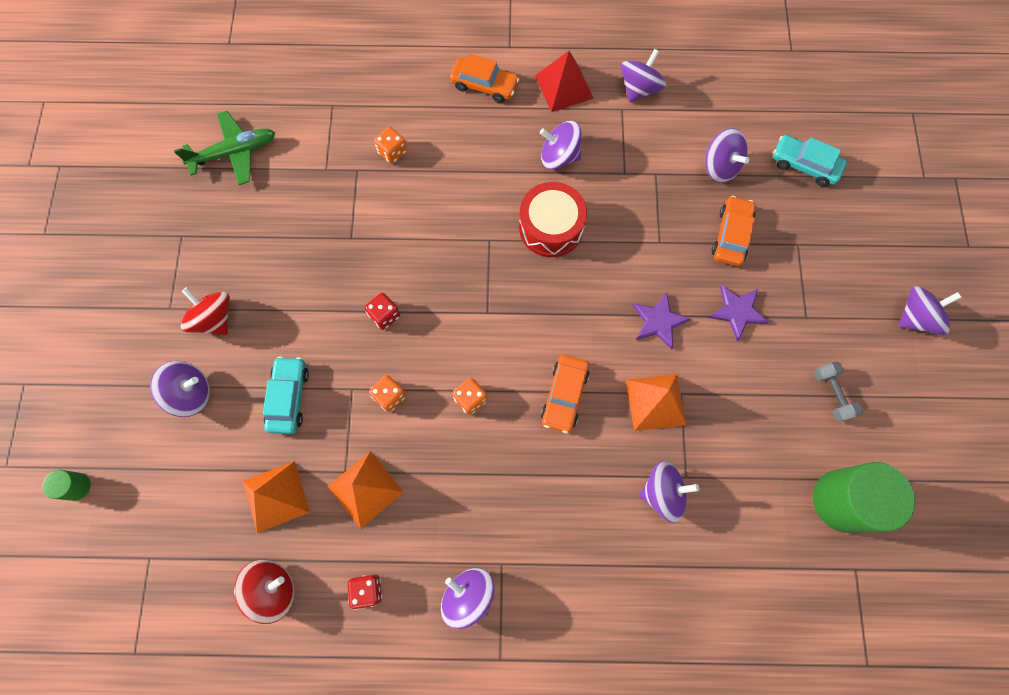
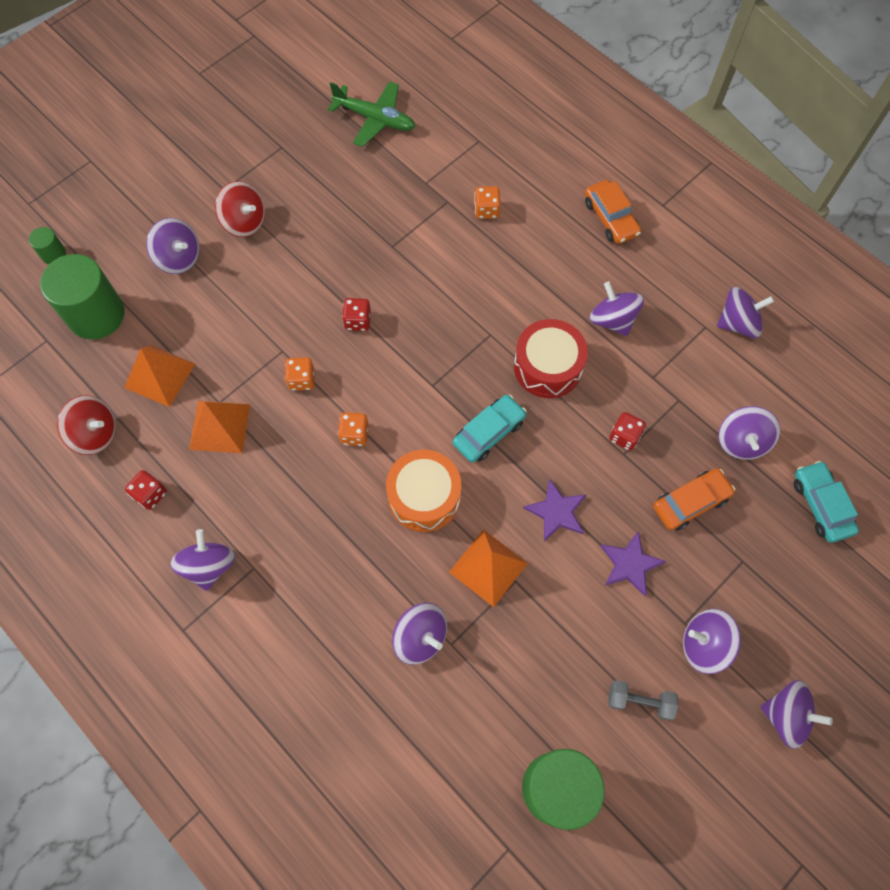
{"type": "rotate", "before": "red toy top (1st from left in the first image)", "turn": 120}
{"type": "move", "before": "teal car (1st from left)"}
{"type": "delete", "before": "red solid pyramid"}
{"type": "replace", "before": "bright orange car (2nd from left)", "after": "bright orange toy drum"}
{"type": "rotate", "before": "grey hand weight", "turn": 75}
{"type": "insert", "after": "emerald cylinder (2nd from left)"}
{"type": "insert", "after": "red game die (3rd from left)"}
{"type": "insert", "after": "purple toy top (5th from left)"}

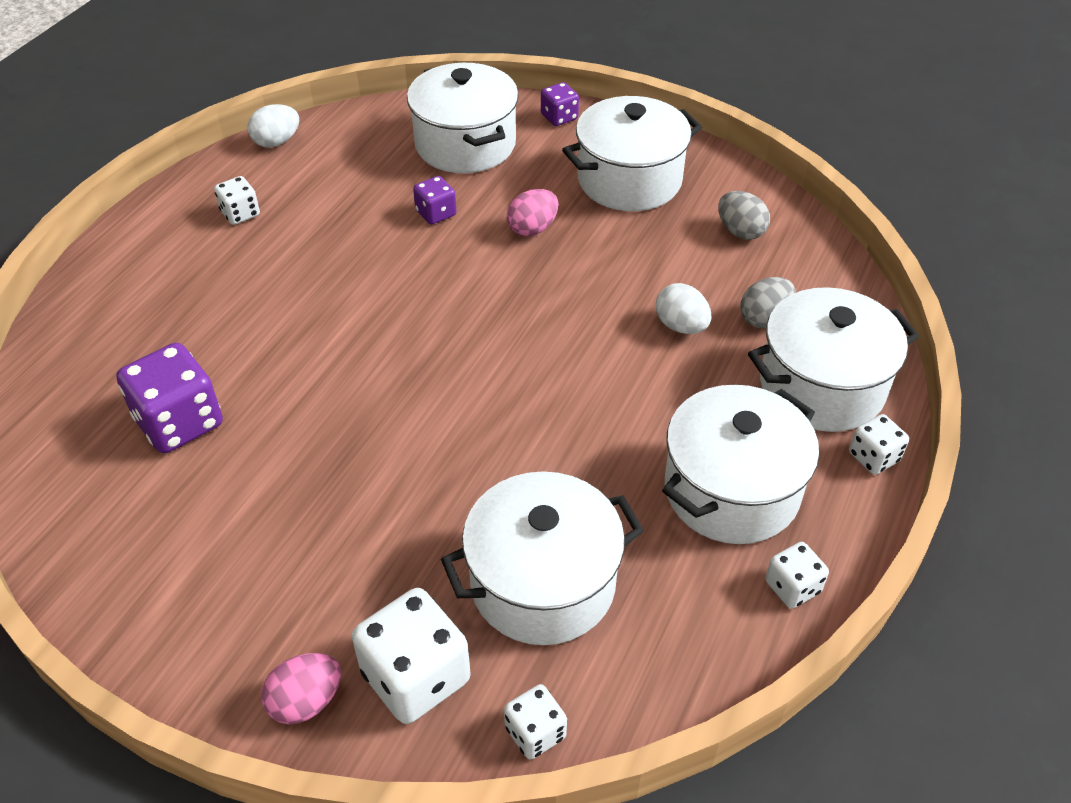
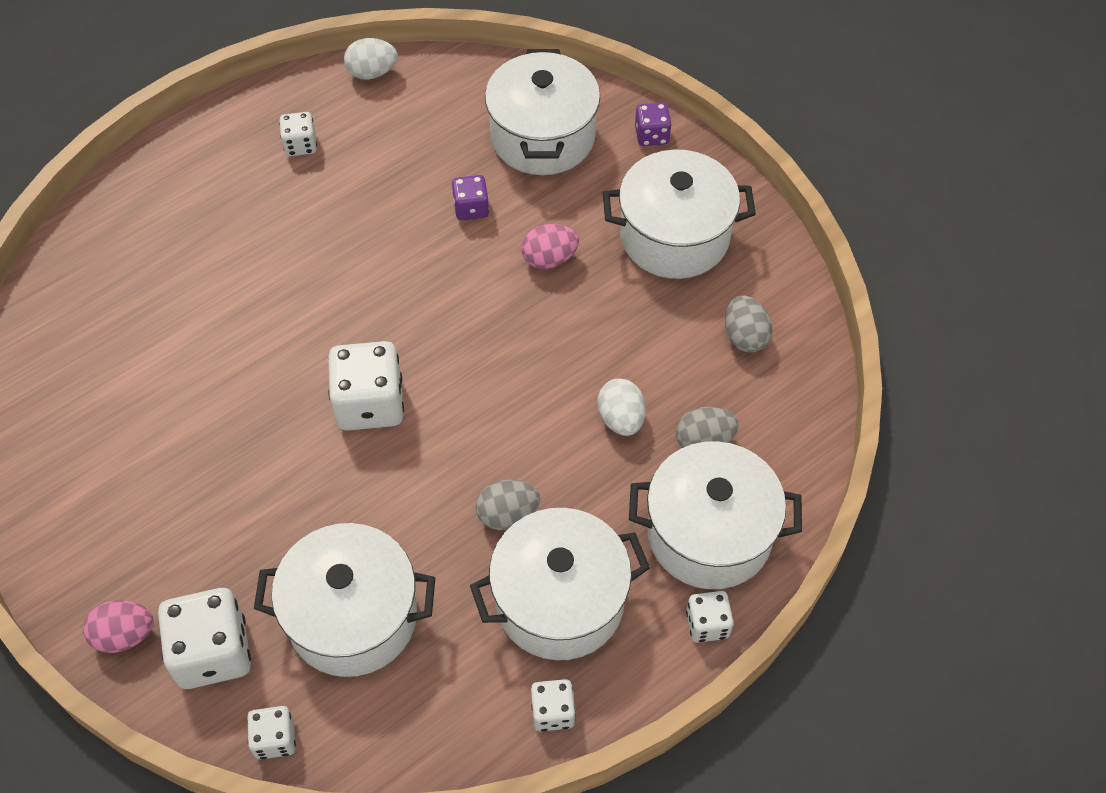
{"type": "delete", "before": "purple game die (1st from left)"}
{"type": "insert", "after": "white game die (4th from left)"}
{"type": "insert", "after": "grey toy egg (1st from left)"}

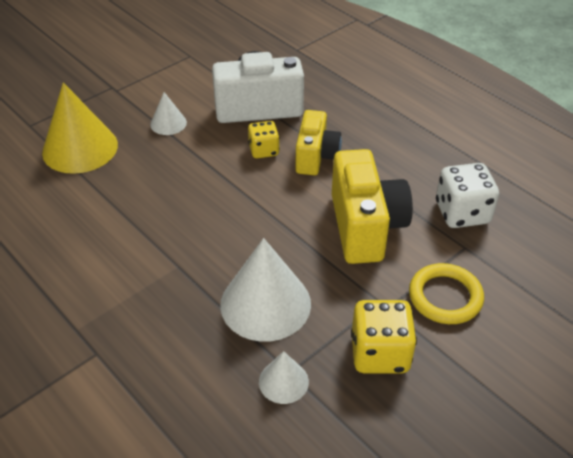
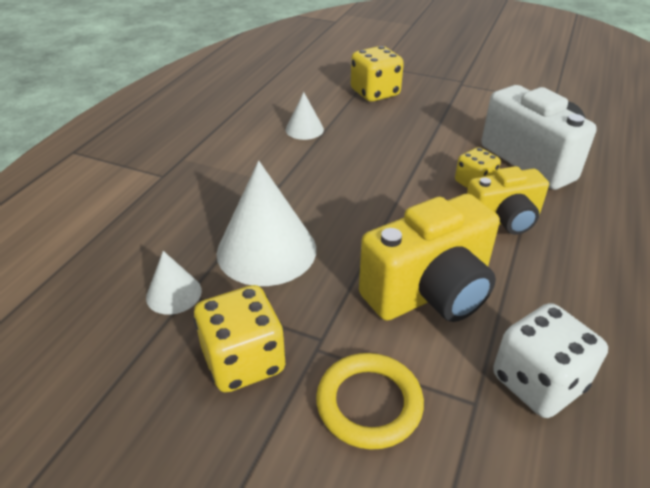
{"type": "replace", "before": "bright yellow cone", "after": "bright yellow game die (2nd from left)"}
{"type": "move", "before": "white cone (1st from left in the first image)", "after": "white cone (3rd from left)"}

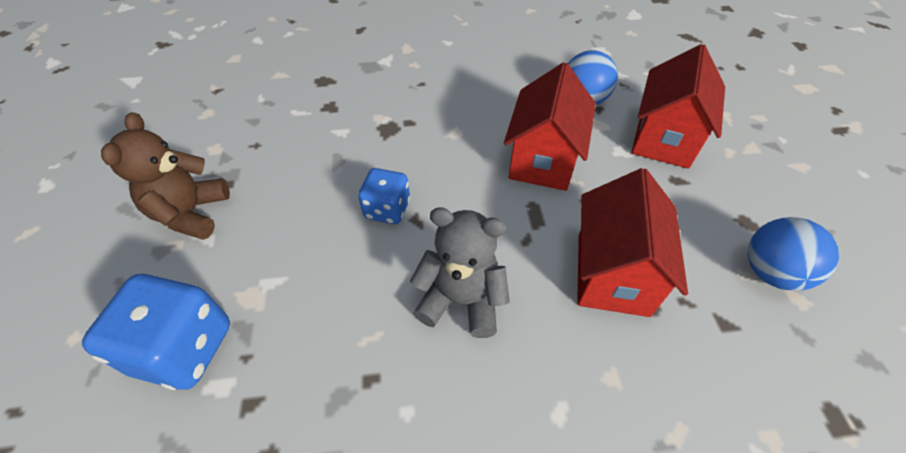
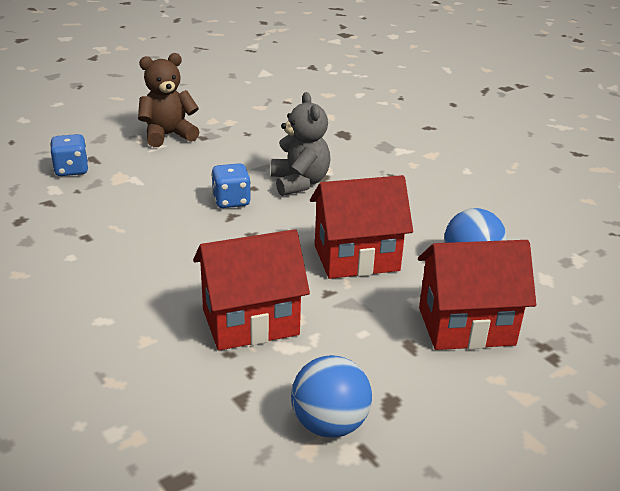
{"type": "resize", "before": "royal blue game die (1st from left)", "scale": 0.61}
{"type": "move", "before": "grey teddy bear"}

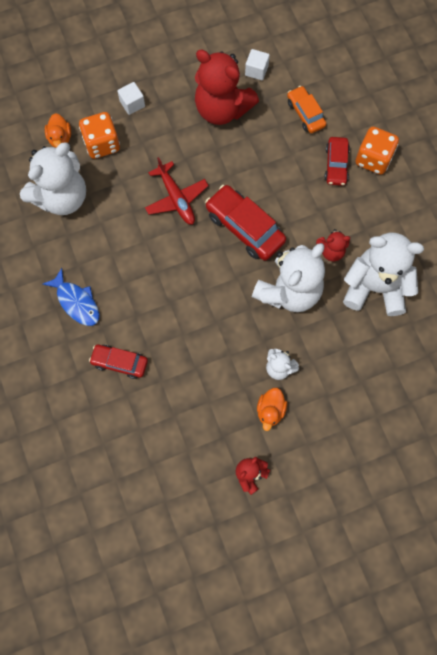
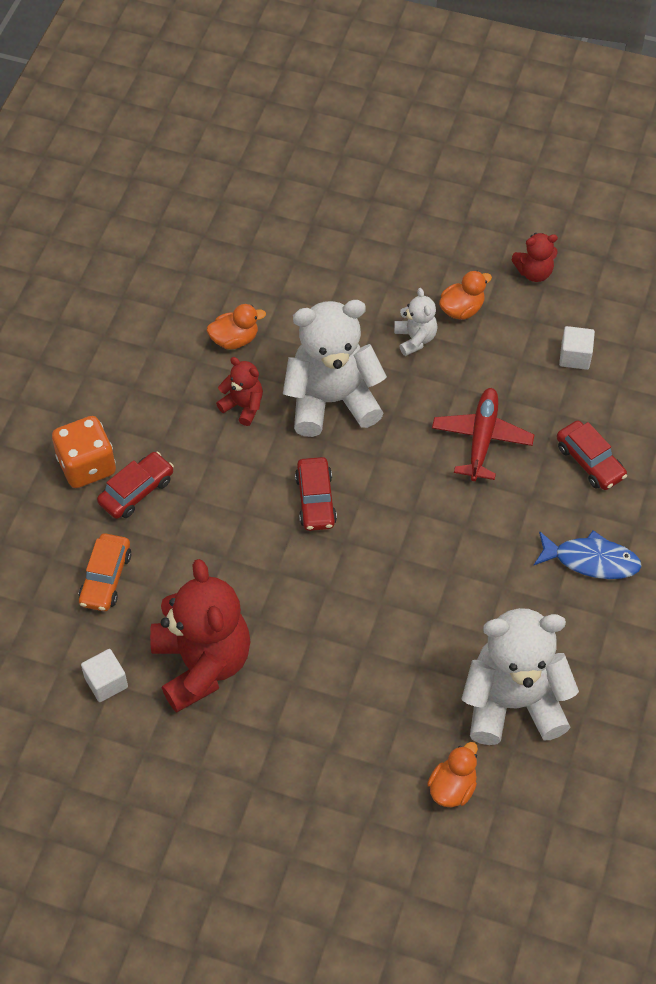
{"type": "rotate", "before": "royal blue fish figure", "turn": 105}
{"type": "delete", "before": "bright orange game die (1st from left)"}
{"type": "move", "before": "white cube (1st from left in the first image)", "after": "white cube (2nd from left)"}
{"type": "move", "before": "red plane"}
{"type": "resize", "before": "red car (2nd from left)", "scale": 0.62}
{"type": "replace", "before": "white teddy bear (4th from left)", "after": "bright orange toy duck (1st from left)"}

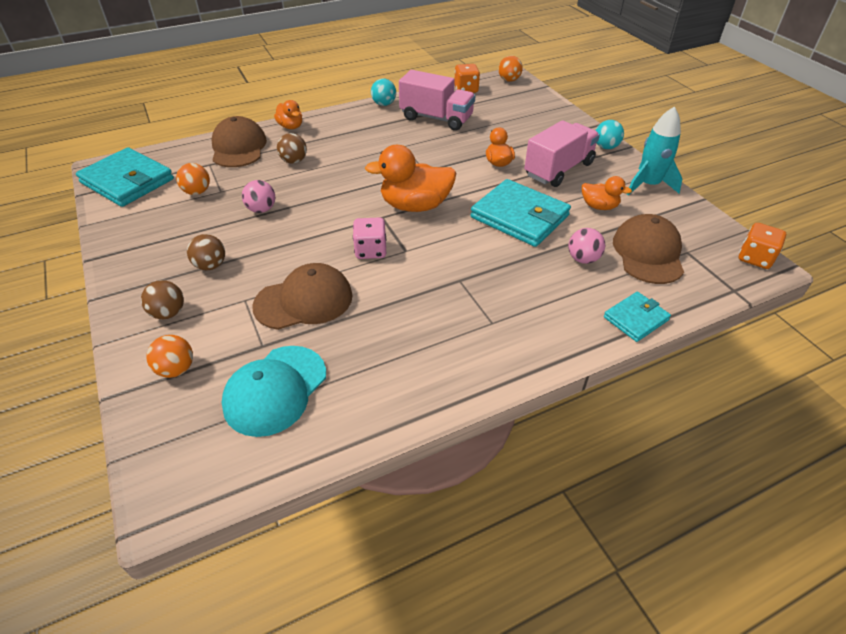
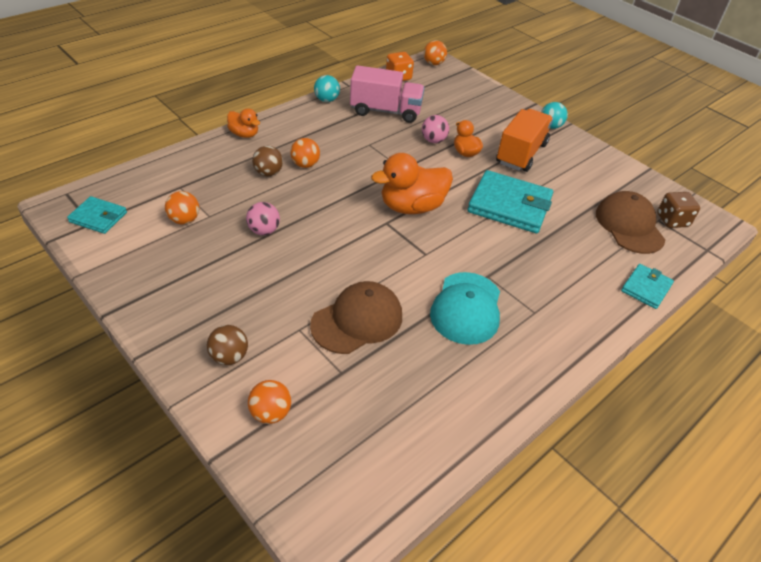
{"type": "resize", "before": "teal wallet (1st from left)", "scale": 0.54}
{"type": "delete", "before": "brown ball (2nd from left)"}
{"type": "delete", "before": "brown peaked cap (1st from left)"}
{"type": "move", "before": "teal peaked cap"}
{"type": "delete", "before": "pink game die"}
{"type": "recolor", "before": "pink truck (2nd from left)", "after": "bright orange truck"}
{"type": "move", "before": "pink ball (2nd from left)"}
{"type": "delete", "before": "bright orange toy duck (4th from left)"}
{"type": "delete", "before": "teal toy rocket"}
{"type": "delete", "before": "bright orange game die (2nd from left)"}
{"type": "insert", "after": "bright orange ball (3rd from left)"}
{"type": "insert", "after": "brown game die"}

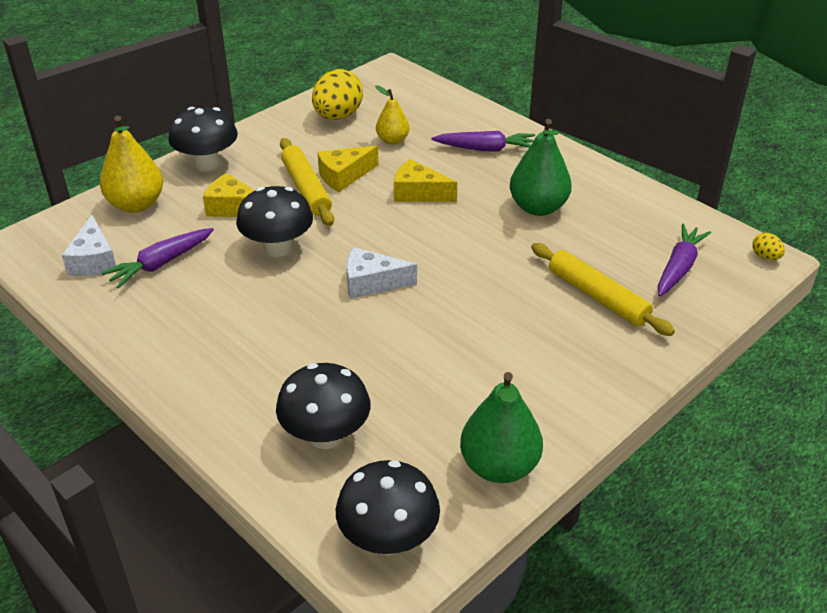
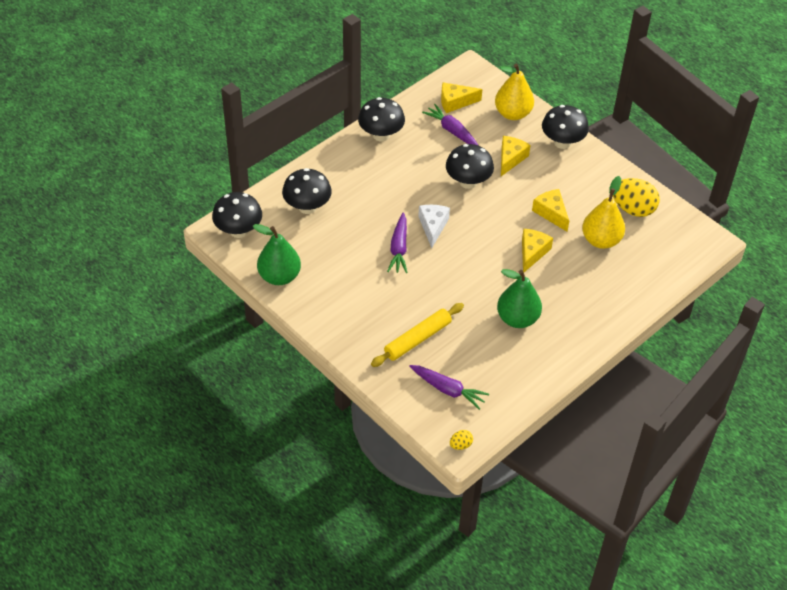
{"type": "recolor", "before": "white piece of cheese (1st from left)", "after": "bright yellow piece of cheese (1st from left)"}
{"type": "delete", "before": "bright yellow dough roller (1st from left)"}
{"type": "resize", "before": "bright yellow pear fruit (2nd from left)", "scale": 1.65}
{"type": "move", "before": "purple carrot (2nd from left in the first image)", "after": "purple carrot (1st from left)"}
{"type": "insert", "after": "black mushroom (3rd from left)"}

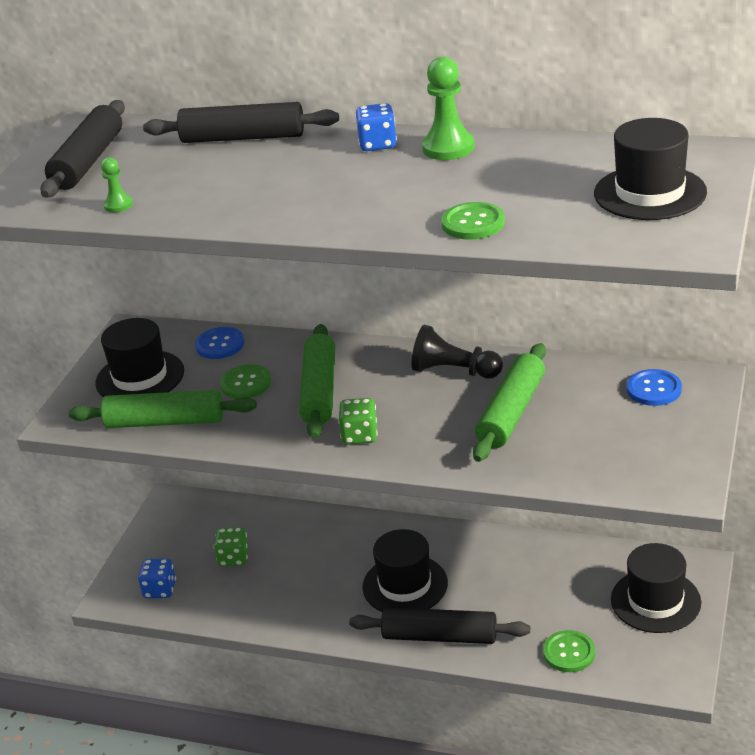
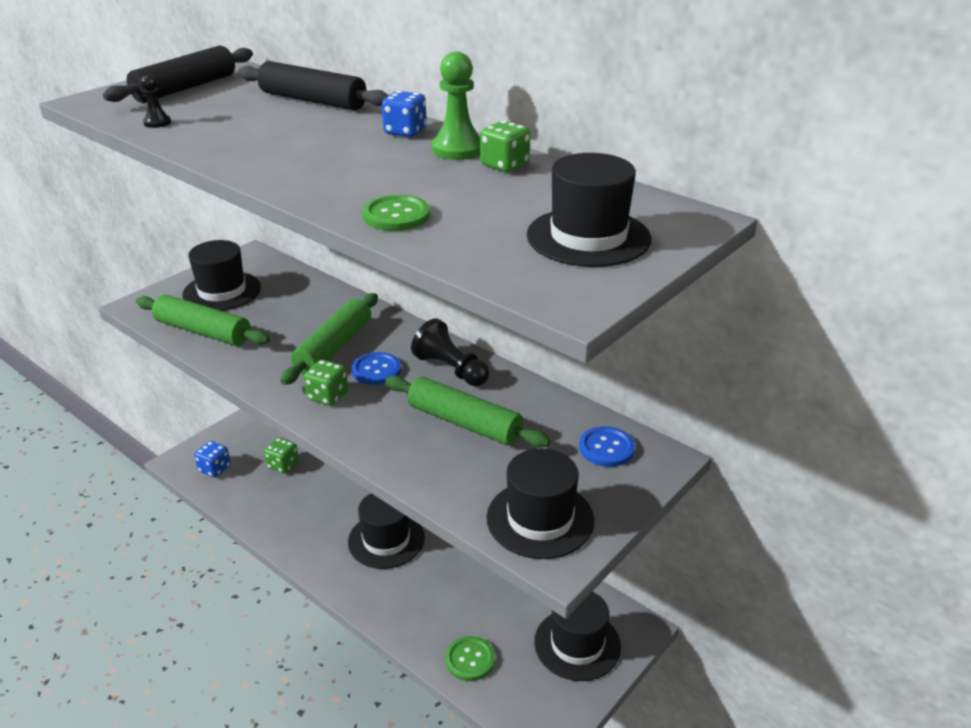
{"type": "recolor", "before": "emerald chess pawn (1st from left)", "after": "black chess pawn (1st from left)"}
{"type": "move", "before": "royal blue shirt button (1st from left)"}
{"type": "delete", "before": "emerald shirt button (1st from left)"}
{"type": "delete", "before": "black dough roller (3rd from left)"}
{"type": "rotate", "before": "emerald dough roller (3rd from left)", "turn": 75}
{"type": "insert", "after": "emerald game die (3rd from left)"}
{"type": "insert", "after": "black tall hat (3rd from left)"}

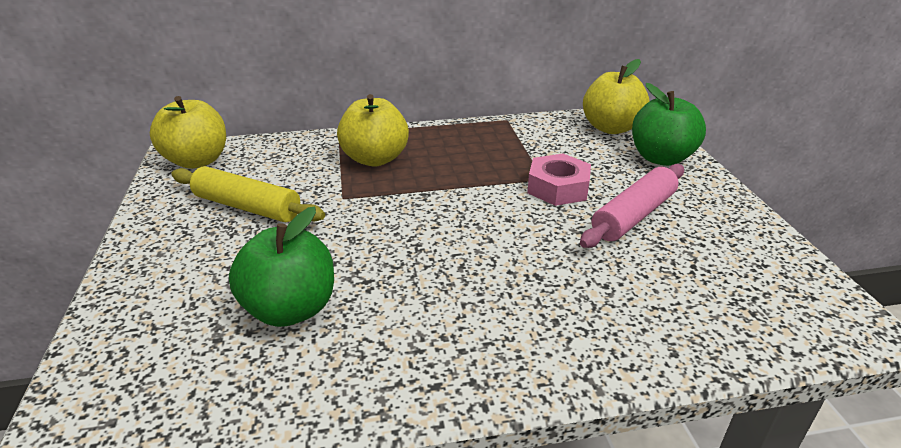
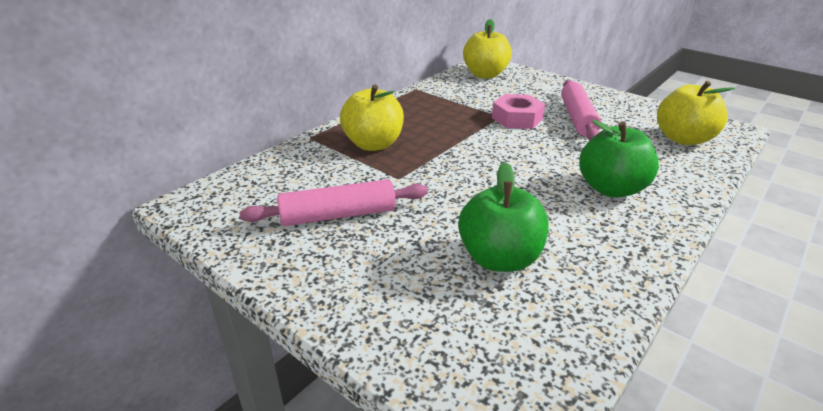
{"type": "move", "before": "bright yellow toy apple (1st from left in the first image)", "after": "bright yellow toy apple (3rd from left)"}
{"type": "recolor", "before": "bright yellow dough roller", "after": "pink dough roller (1st from left)"}
{"type": "move", "before": "emerald toy apple (2nd from left)"}

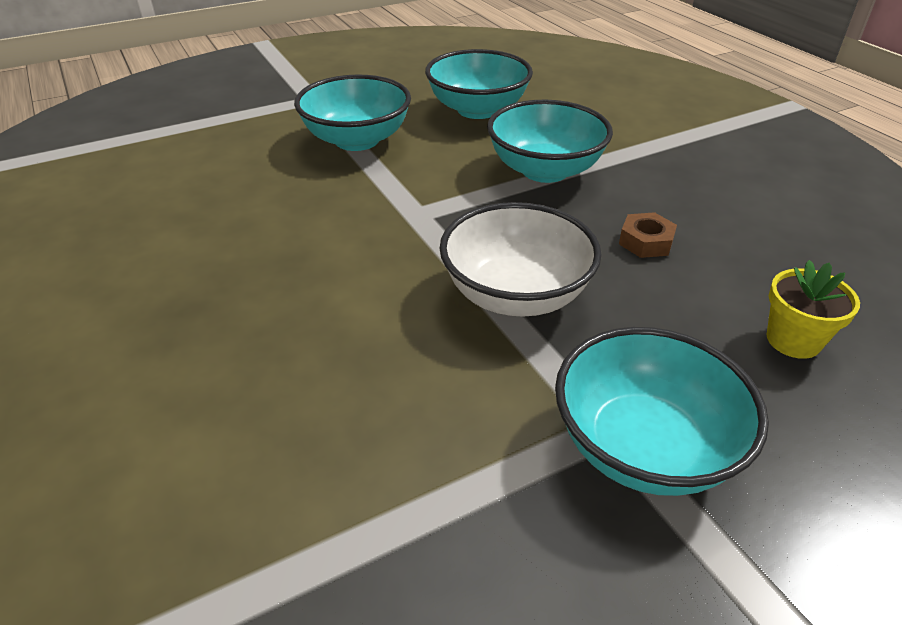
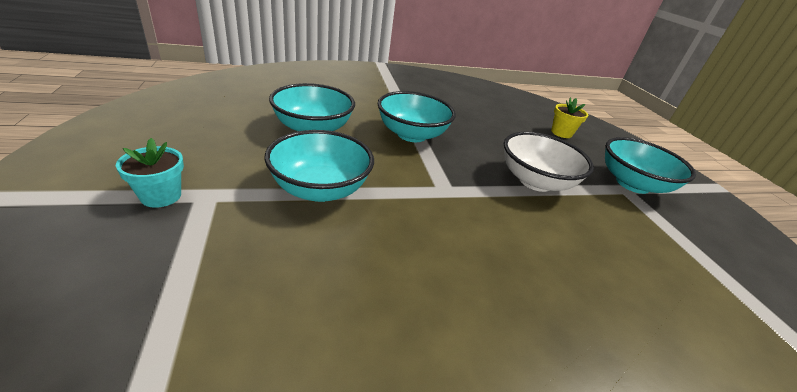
{"type": "delete", "before": "brown hexagon nut"}
{"type": "insert", "after": "teal plant pot"}

